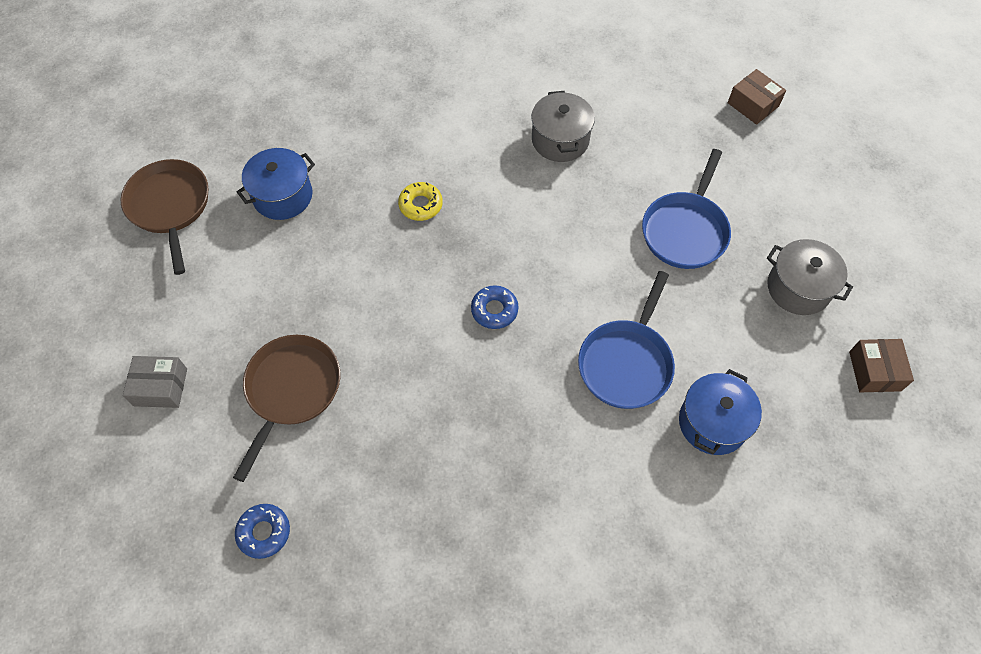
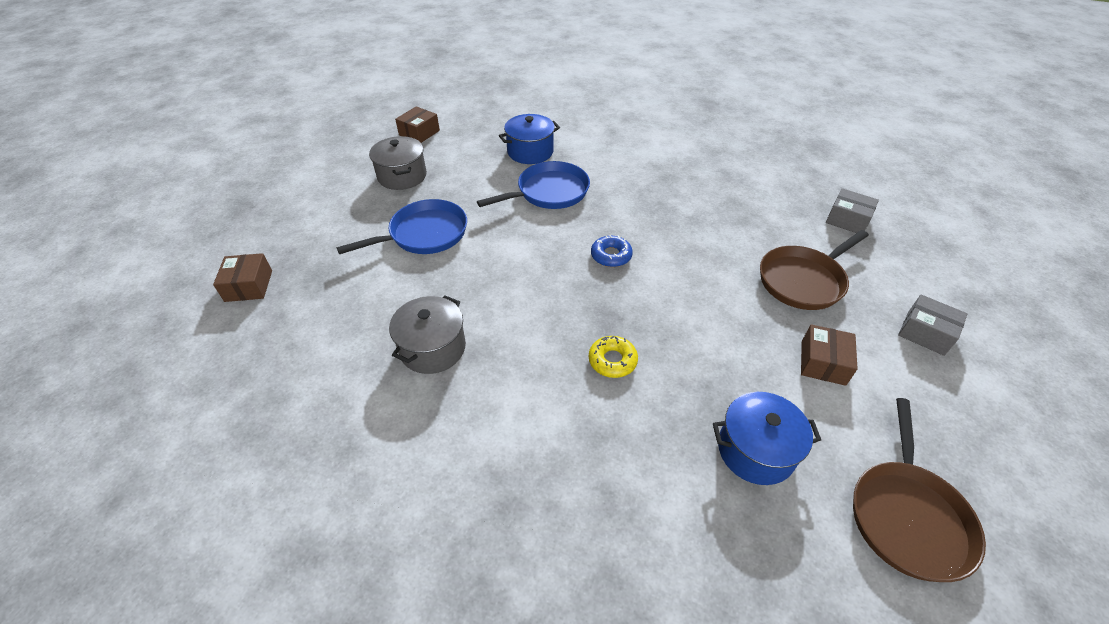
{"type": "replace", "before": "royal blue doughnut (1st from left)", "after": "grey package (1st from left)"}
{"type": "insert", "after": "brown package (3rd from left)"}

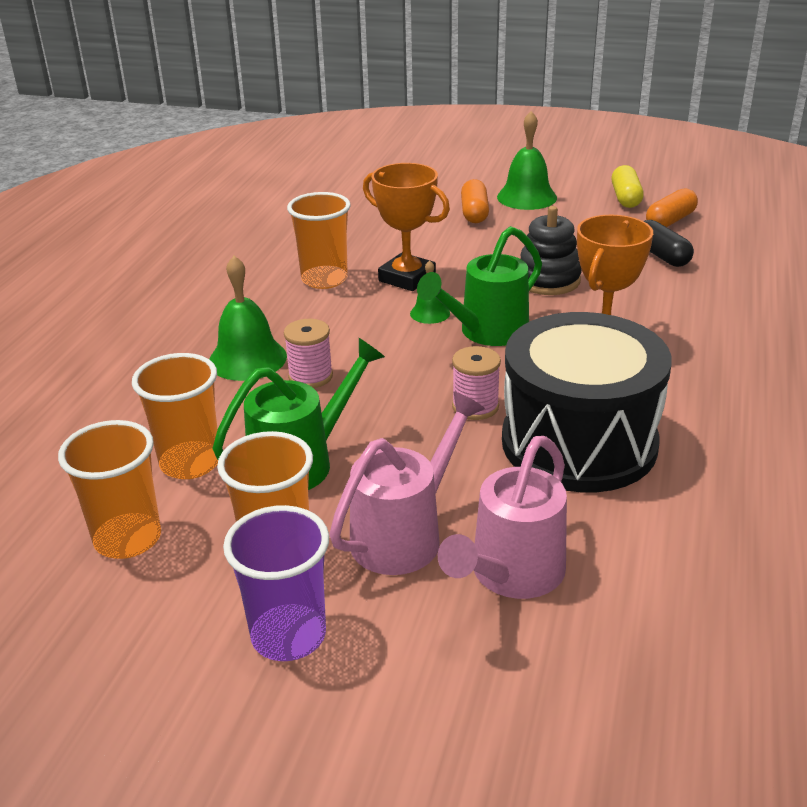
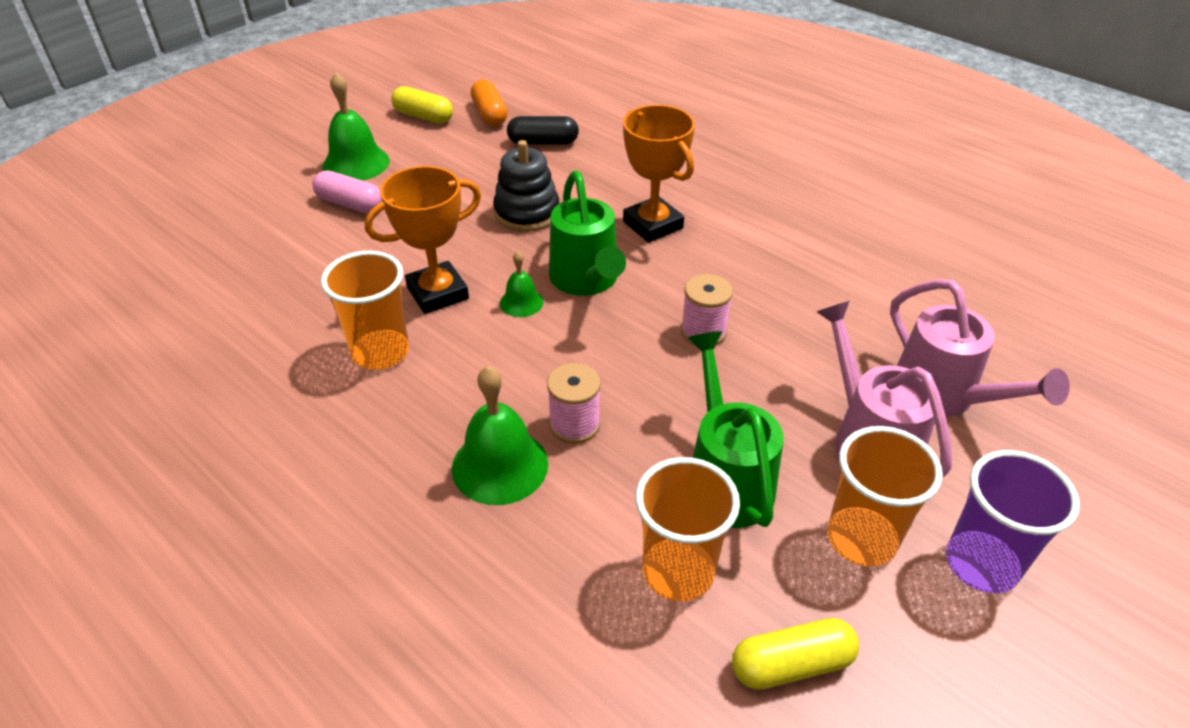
{"type": "replace", "before": "bright orange beaker (1st from left)", "after": "bright yellow pill shape (2nd from left)"}
{"type": "recolor", "before": "bright orange pill shape (1st from left)", "after": "pink pill shape"}
{"type": "delete", "before": "black toy drum"}

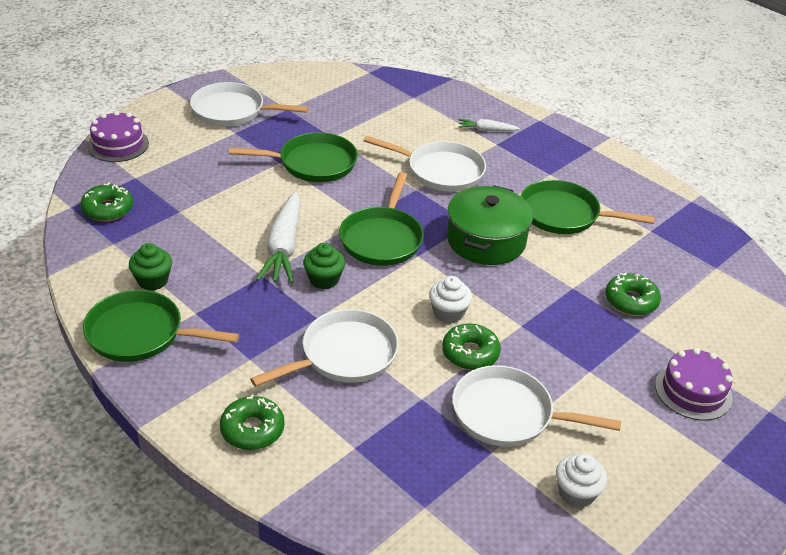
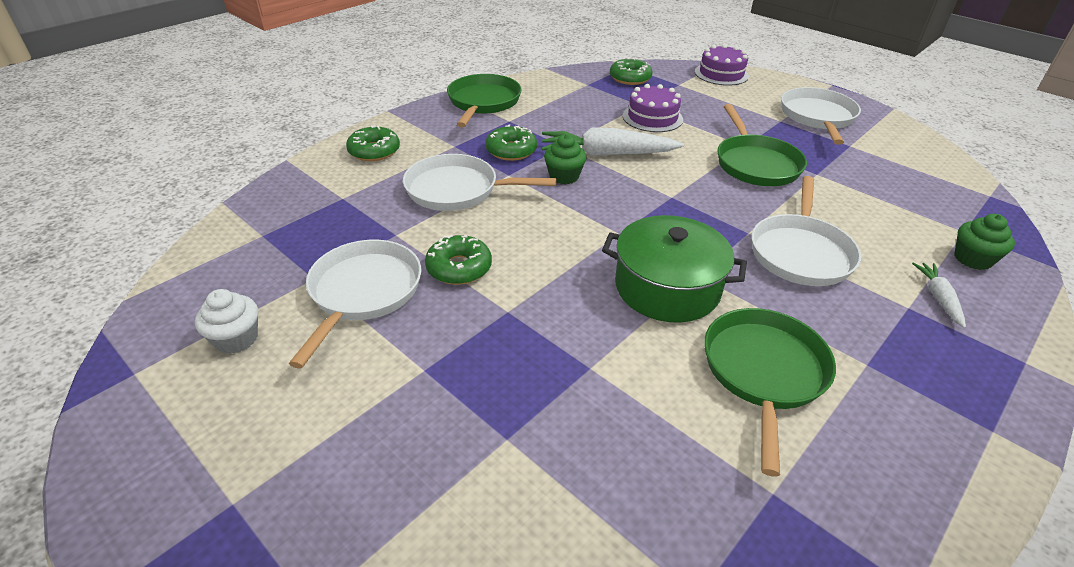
{"type": "move", "before": "emerald muffin (1st from left in the first image)", "after": "emerald muffin (2nd from left)"}
{"type": "rotate", "before": "white pan (2nd from left)", "turn": 135}
{"type": "delete", "before": "emerald pan (3rd from left)"}
{"type": "delete", "before": "white muffin (1st from left)"}
{"type": "move", "before": "emerald doughnut (4th from left in the first image)", "after": "emerald doughnut (3rd from left)"}
{"type": "move", "before": "purple gateau (2nd from left in the first image)", "after": "purple gateau (1st from left)"}

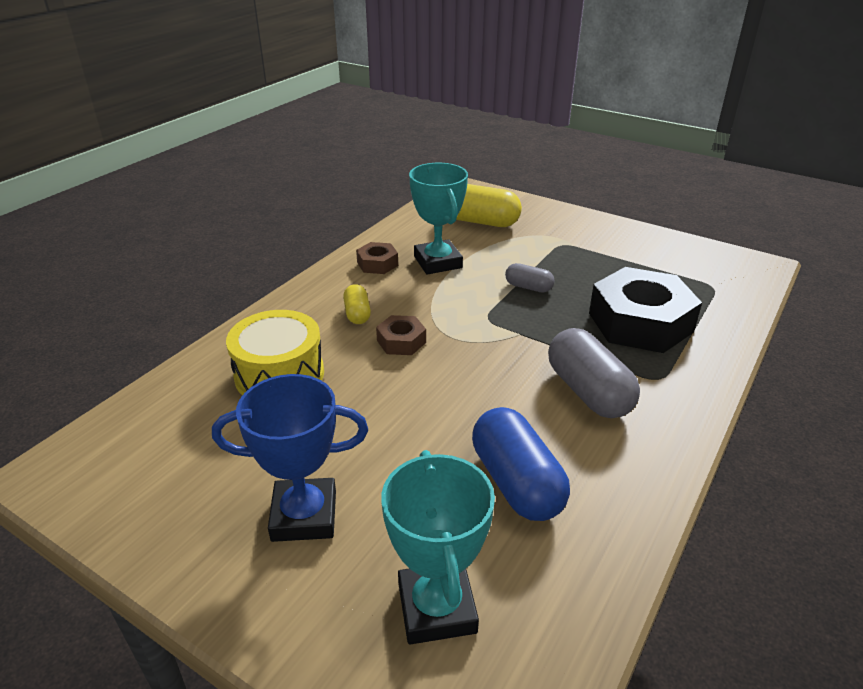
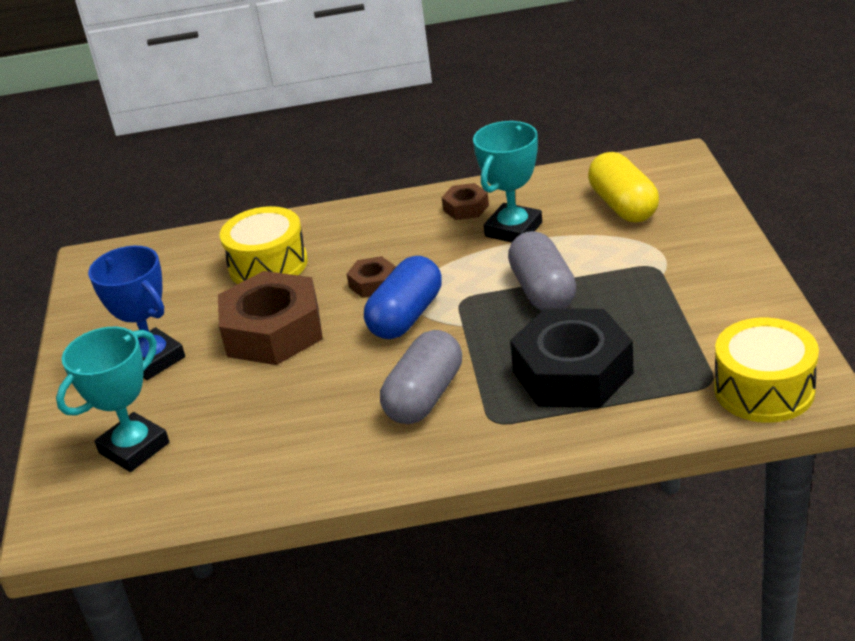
{"type": "delete", "before": "bright yellow pill shape (1st from left)"}
{"type": "move", "before": "royal blue pill shape"}
{"type": "resize", "before": "grey pill shape (1st from left in the first image)", "scale": 1.87}
{"type": "insert", "after": "brown hexagon nut (1st from left)"}
{"type": "insert", "after": "bright yellow toy drum (2nd from left)"}

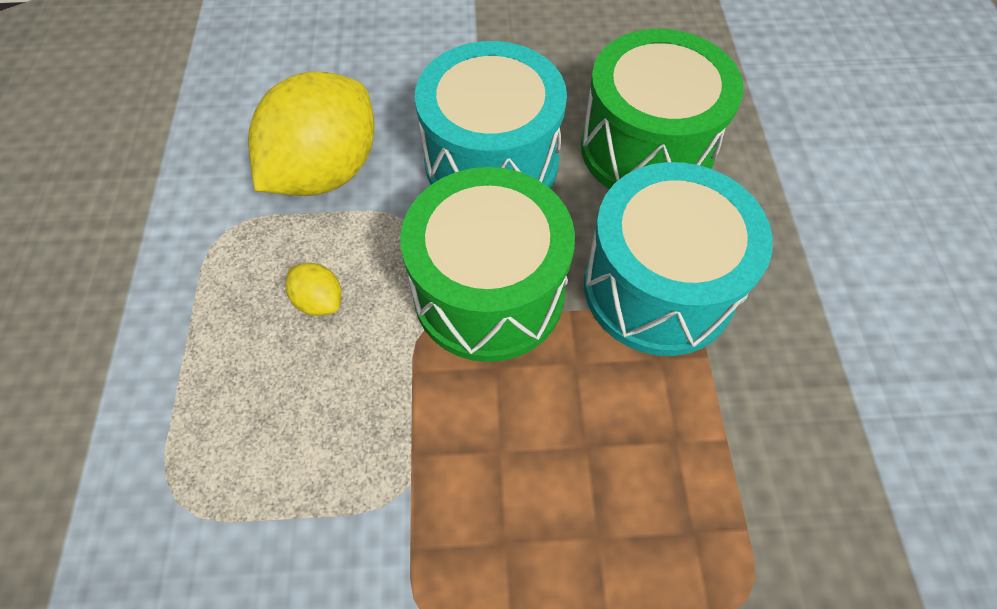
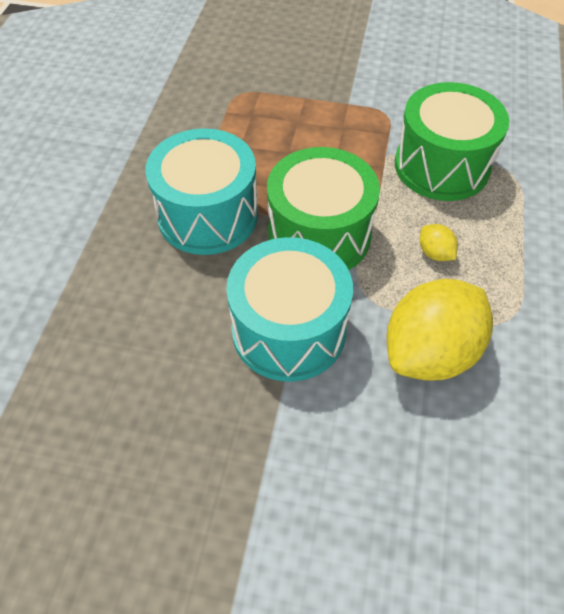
{"type": "move", "before": "emerald toy drum (2nd from left)"}

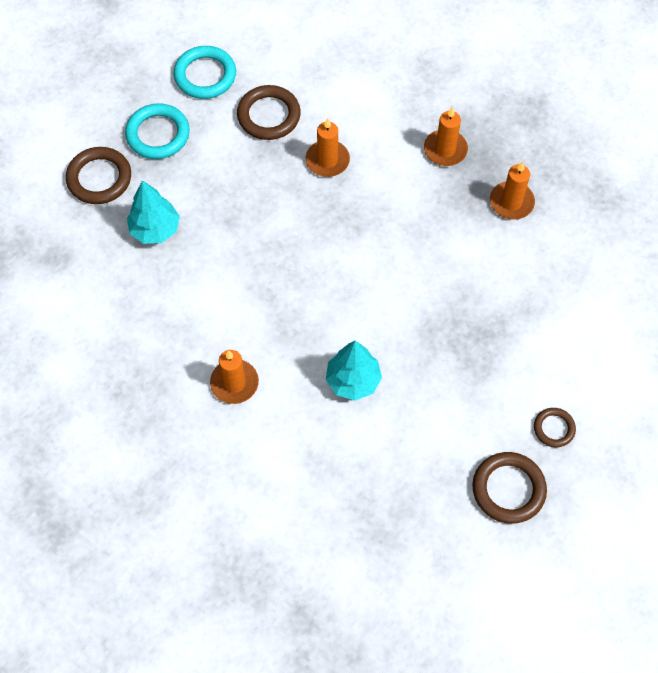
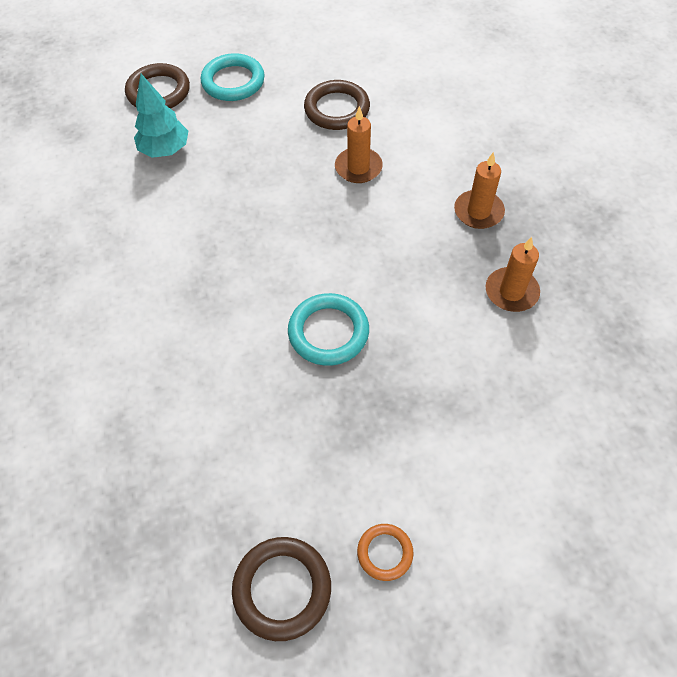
{"type": "move", "before": "teal hoop (2nd from left)"}
{"type": "delete", "before": "bright orange pillar candle (1st from left)"}
{"type": "delete", "before": "teal toy tree (2nd from left)"}
{"type": "recolor", "before": "brown hoop (4th from left)", "after": "bright orange hoop"}

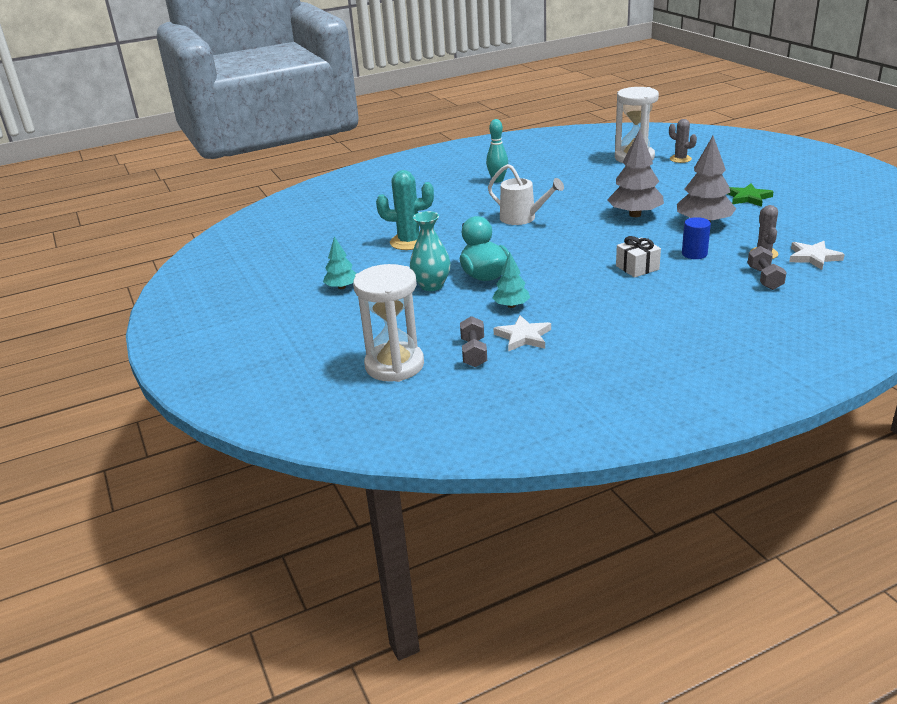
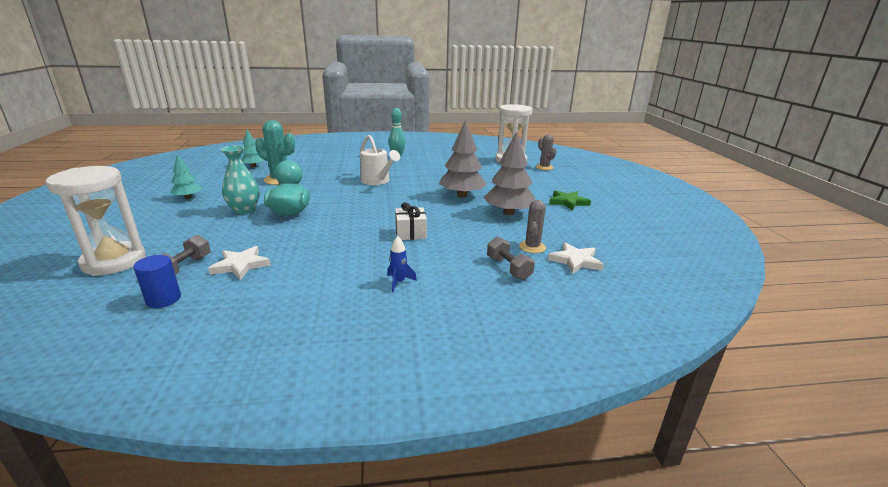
{"type": "move", "before": "teal toy tree (2nd from left)"}
{"type": "move", "before": "royal blue cylinder"}
{"type": "rotate", "before": "grey hand weight (2nd from left)", "turn": -45}
{"type": "insert", "after": "royal blue toy rocket"}

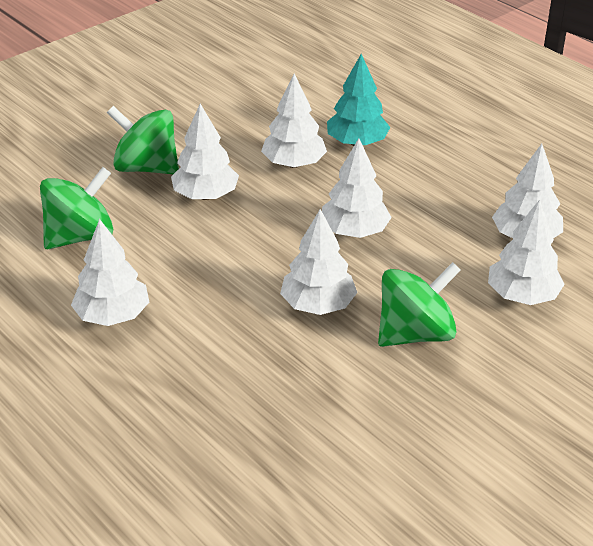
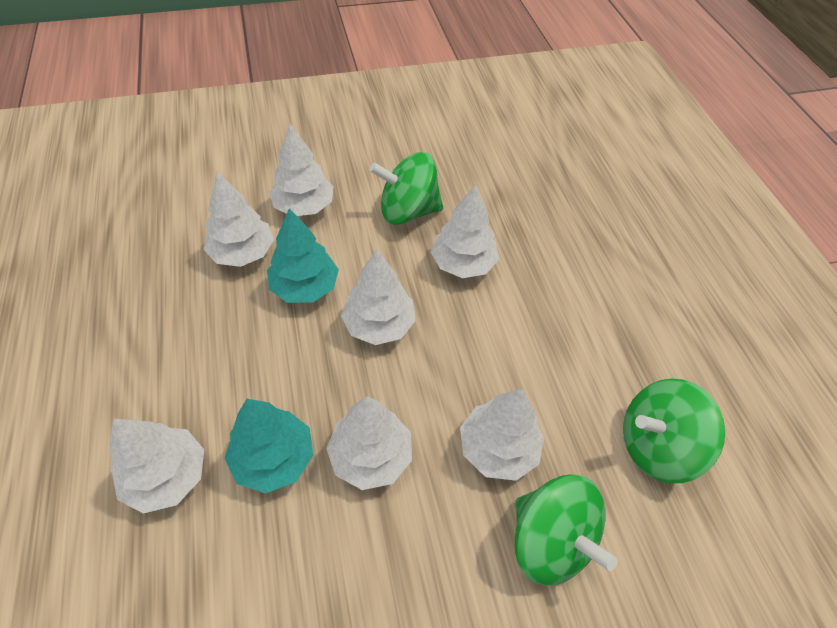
{"type": "move", "before": "white toy tree (1st from left)"}
{"type": "insert", "after": "teal toy tree (2nd from left)"}

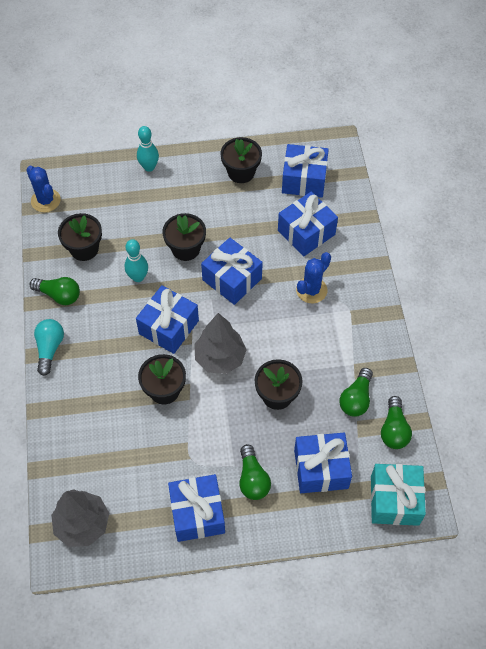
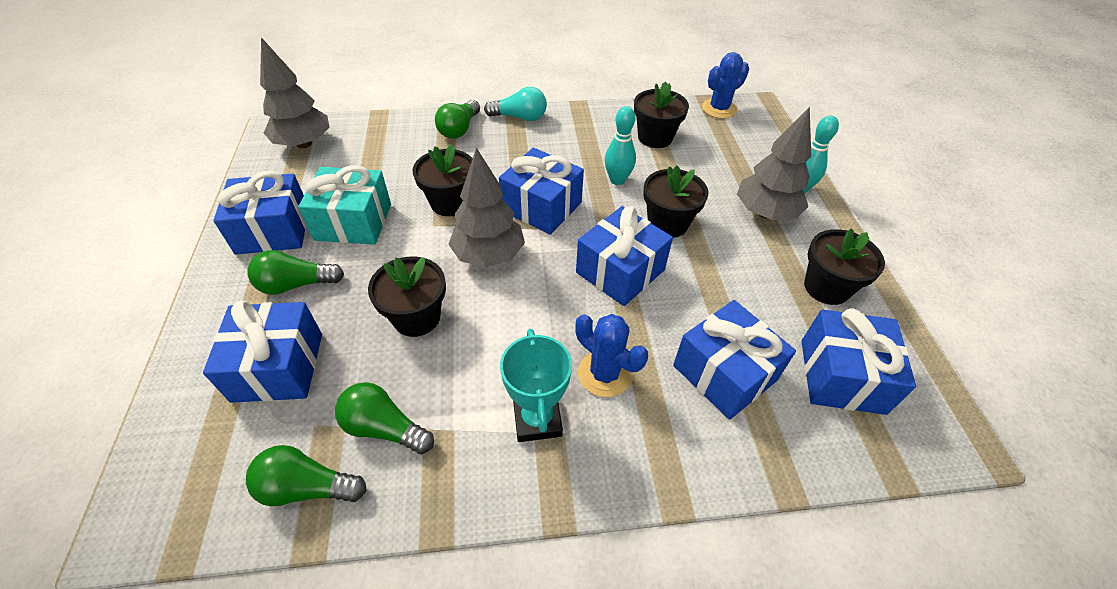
{"type": "move", "before": "emerald light bulb (1st from left in the first image)", "after": "emerald light bulb (4th from left)"}
{"type": "move", "before": "teal gift"}
{"type": "insert", "after": "teal award cup"}
{"type": "insert", "after": "grey toy tree (3rd from left)"}

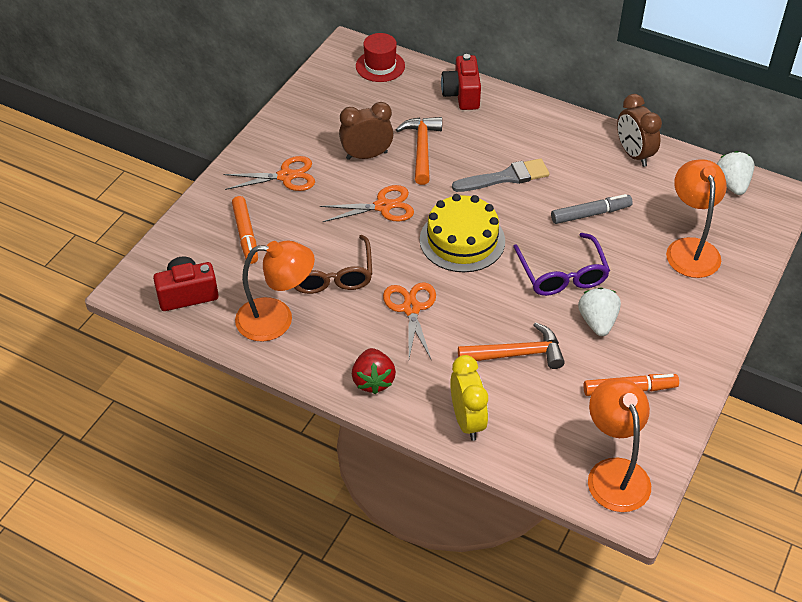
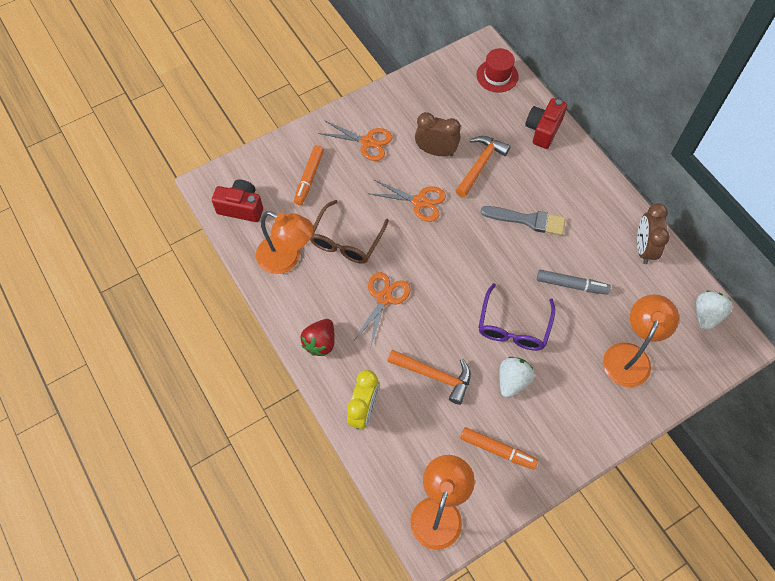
{"type": "delete", "before": "bright yellow gateau"}

